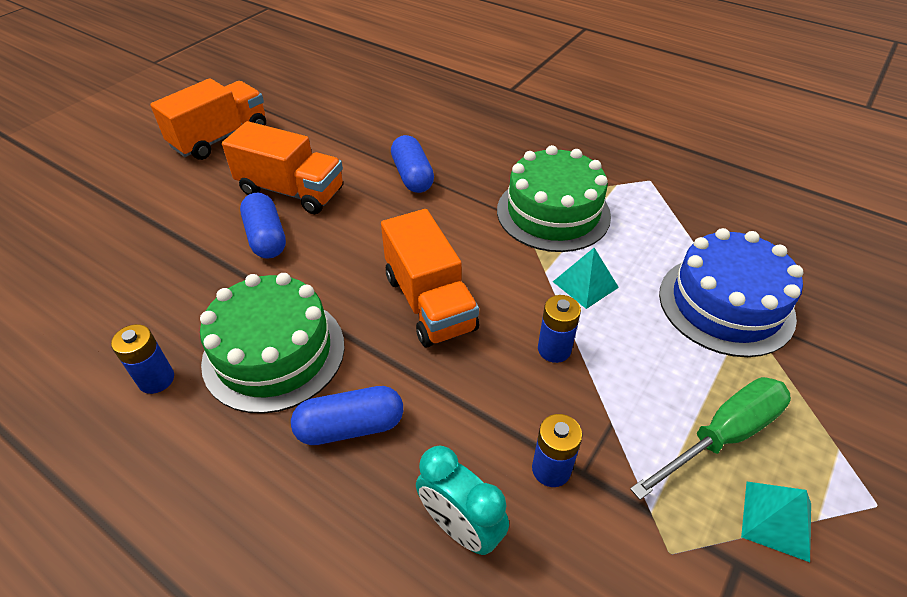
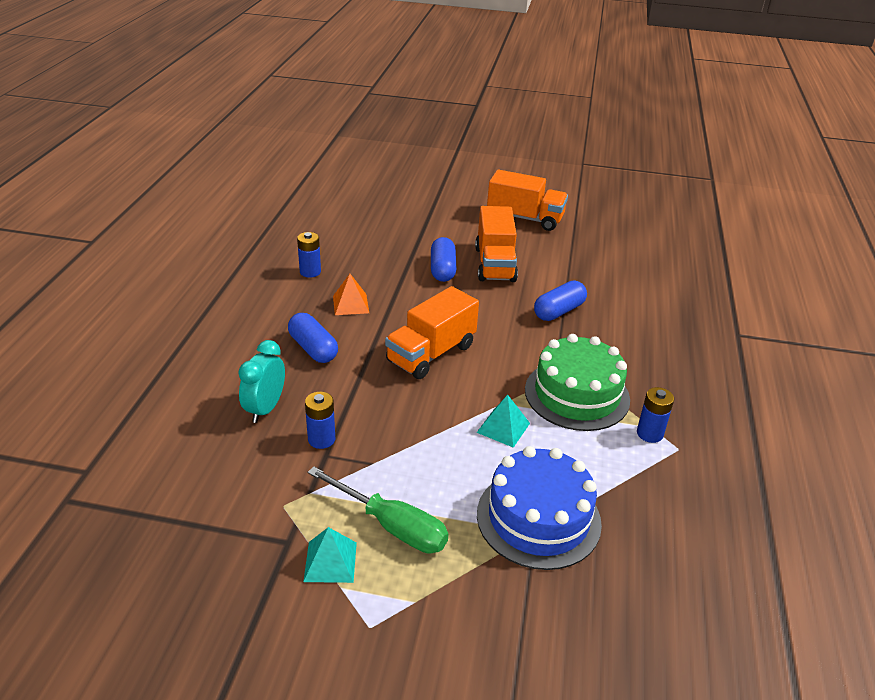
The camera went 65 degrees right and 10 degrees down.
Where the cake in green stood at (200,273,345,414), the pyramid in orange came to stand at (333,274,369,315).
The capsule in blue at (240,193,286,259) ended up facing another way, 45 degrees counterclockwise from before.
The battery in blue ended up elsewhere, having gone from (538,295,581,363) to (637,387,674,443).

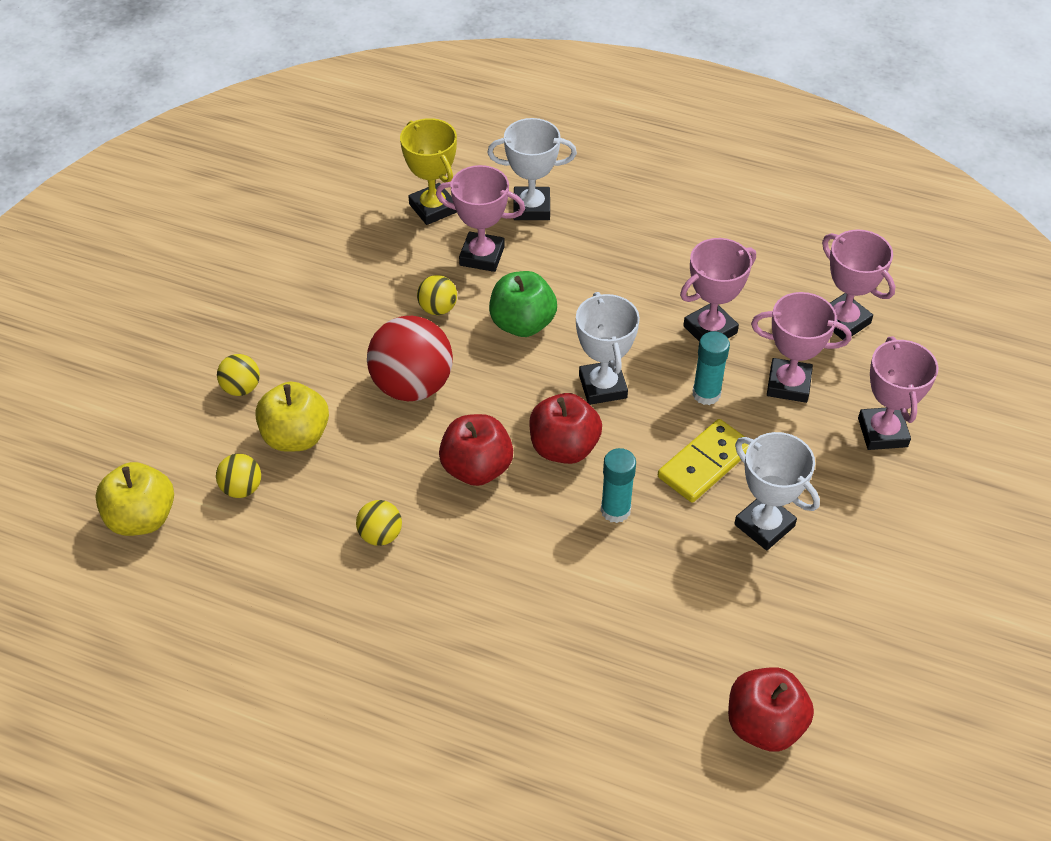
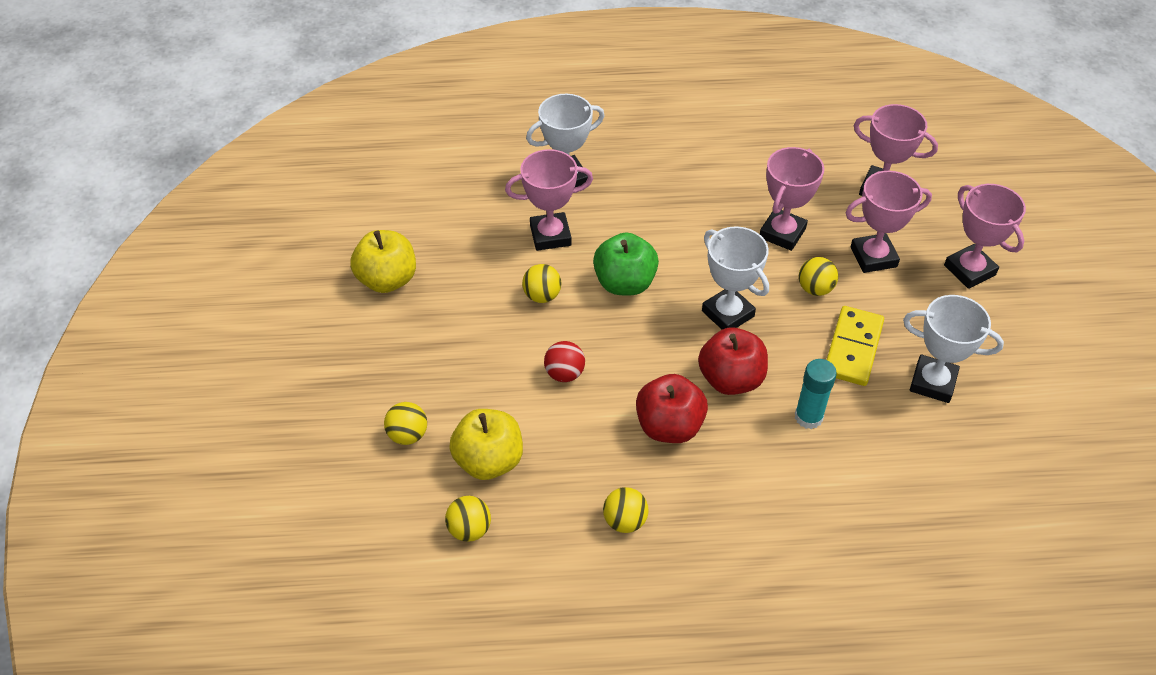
The camera went 25 degrees left and 0 degrees up.
The apple in yellow ended up elsewhere, having gone from (95,462,174,536) to (350,230,416,293).
The size of the ball in red at (367,316,453,401) changed by a factor of 0.50.
Where the glue stick in turquoise stood at (692,331,730,405), the ball in yellow came to stand at (799,257,838,296).
The second view lost the trophy in yellow at (400,118,457,225).
The second view lost the apple in red at (728,667,814,752).

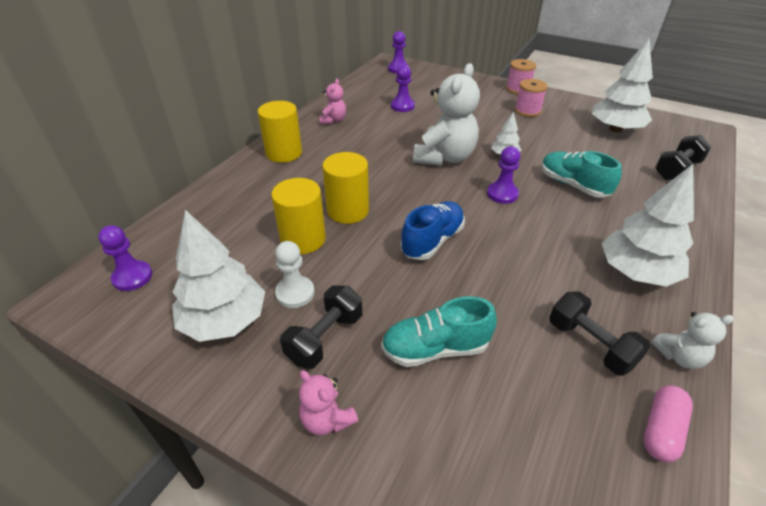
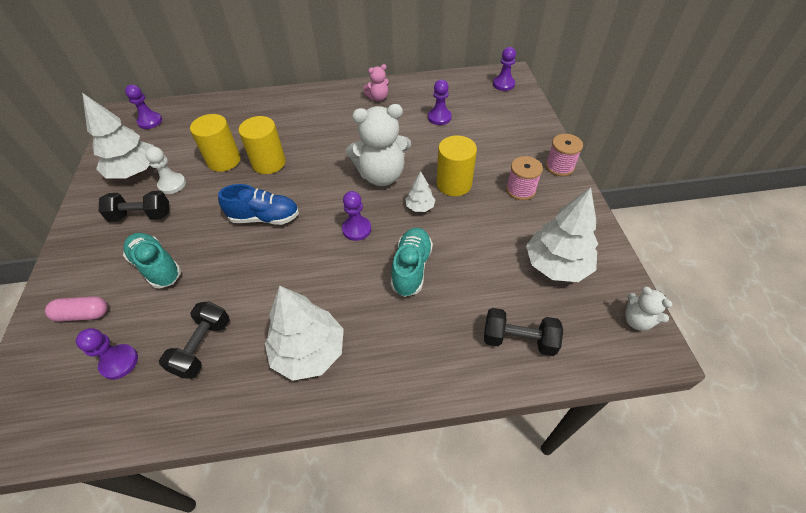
The camera went 55 degrees right and 10 degrees up.
The capsule in pink ended up elsewhere, having gone from (643,385,693,462) to (45,296,108,322).
The second view gained the pawn in purple at (76,328,138,380).
The cylinder in yellow ended up elsewhere, having gone from (258,101,302,163) to (437,136,477,196).
The teddy bear in white ended up elsewhere, having gone from (651,312,734,369) to (625,287,672,331).
The second view lost the teddy bear in pink at (299,370,358,435).

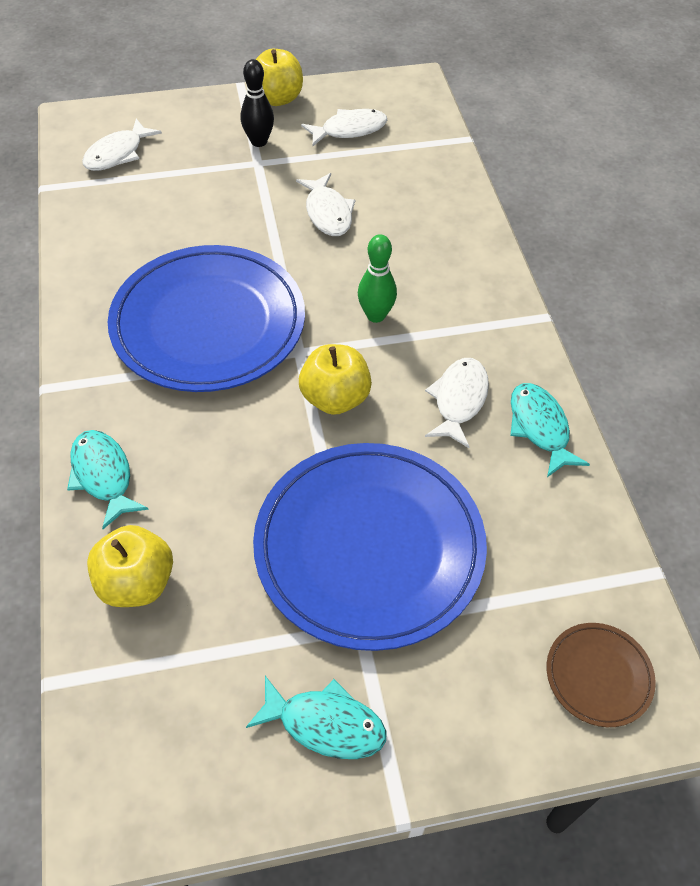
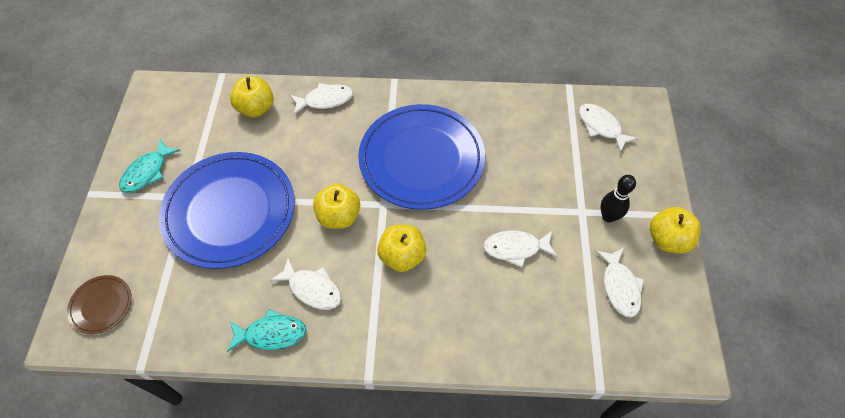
The camera went 105 degrees right and 5 degrees up.
What was the fish in turquoise at (67,430,149,529) turned into the fish in white at (290,83,353,115).
Where the bowling pin in green stood at (358,234,397,323), the apple in yellow came to stand at (377,225,426,272).

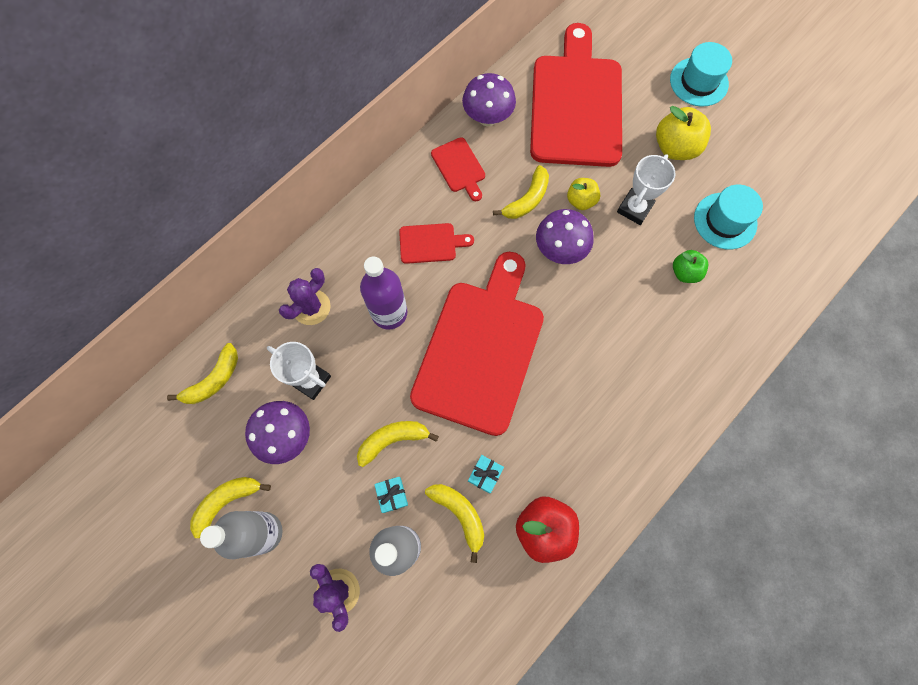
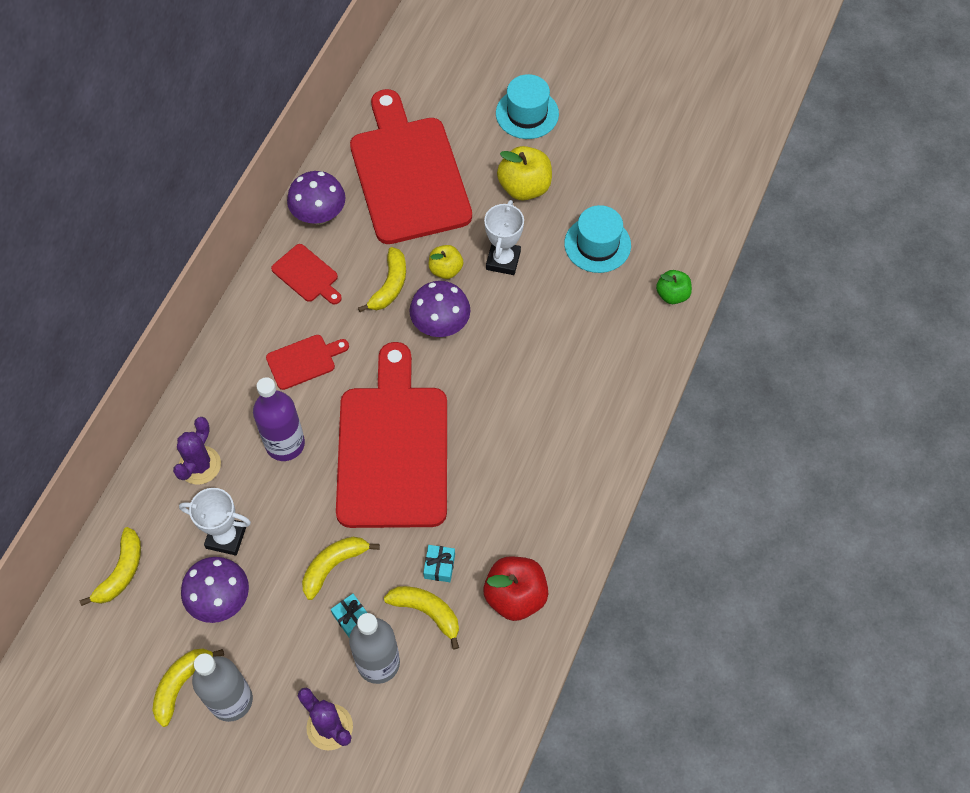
The camera went 20 degrees left and 10 degrees down.
The apple in green ended up elsewhere, having gone from (673,250,708,283) to (656,270,692,304).

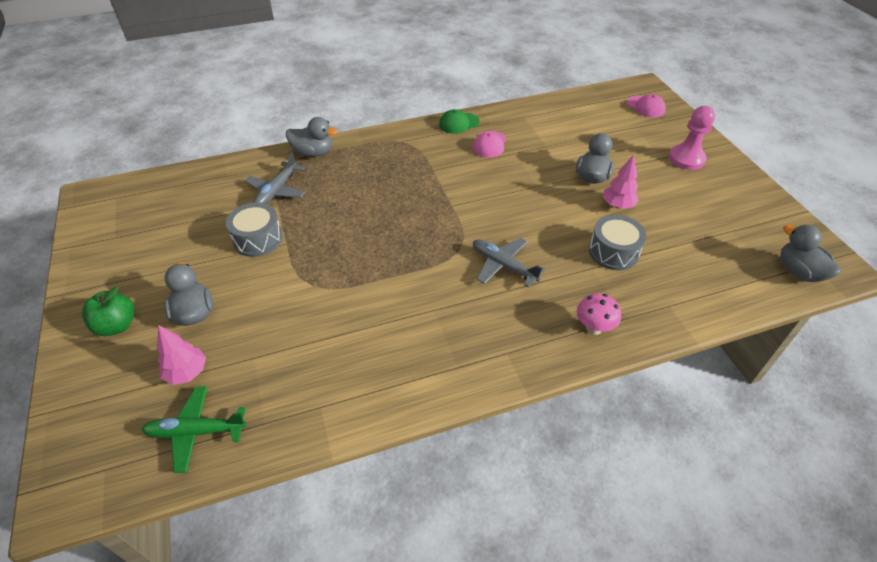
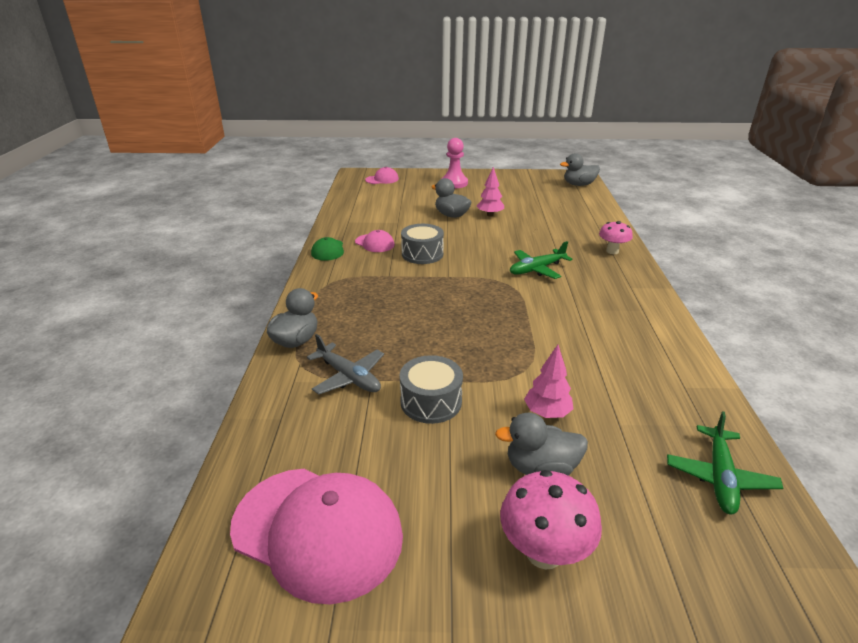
The camera went 70 degrees left and 15 degrees down.
The second view gained the cap in pink at (230,469,403,604).
The drum in grey ended up elsewhere, having gone from (589,215,646,270) to (401,224,444,264).
Where the apple in green stood at (82,286,135,336), the mushroom in pink came to stand at (500,470,602,570).
What was the plane in grey at (473,238,546,287) turned into the plane in green at (510,241,573,279).
The tree in pink ended up elsewhere, having gone from (157,325,206,385) to (524,345,573,418).

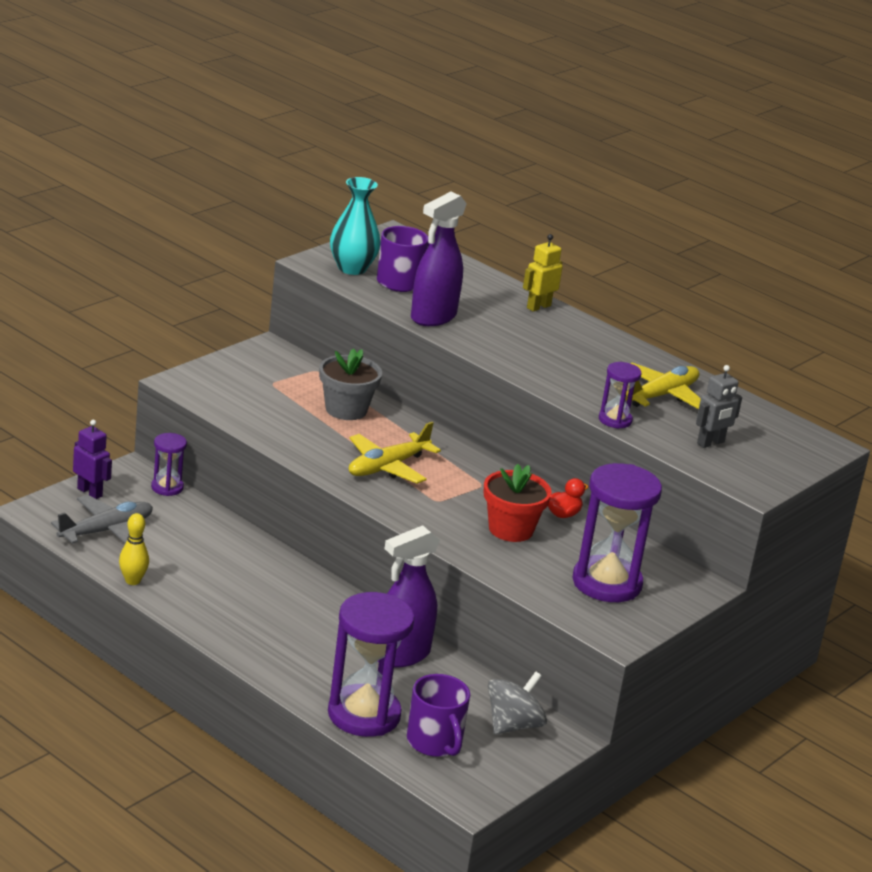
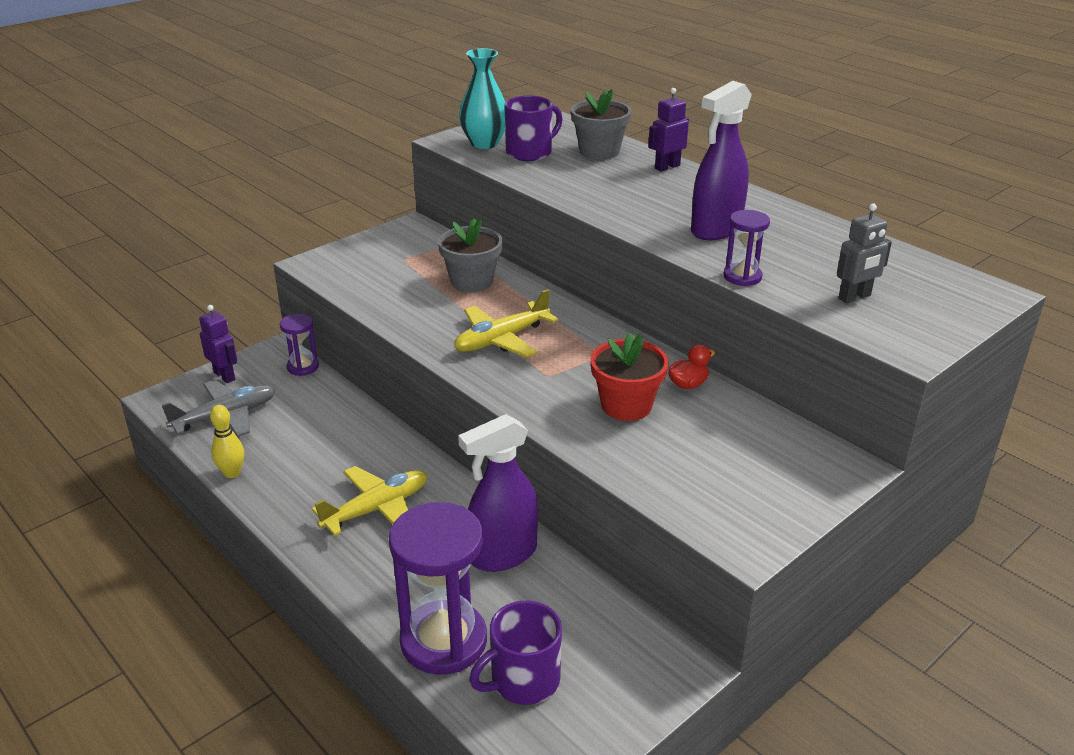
The camera went 10 degrees right and 5 degrees up.
The plane in yellow ended up elsewhere, having gone from (625,362,701,409) to (312,466,427,536).
The mug in purple at (407,674,470,757) ended up facing another way, 75 degrees clockwise from before.
The second view gained the flower pot in grey at (571,89,632,160).
What was the robot in yellow at (523,234,563,312) turned into the robot in purple at (648,88,689,172).
The spray bottle in purple ended up elsewhere, having gone from (411,191,467,326) to (691,81,752,240).
The second view lost the spinning top in grey at (488,671,547,735).
The second view lost the hourglass in purple at (573,463,662,602).

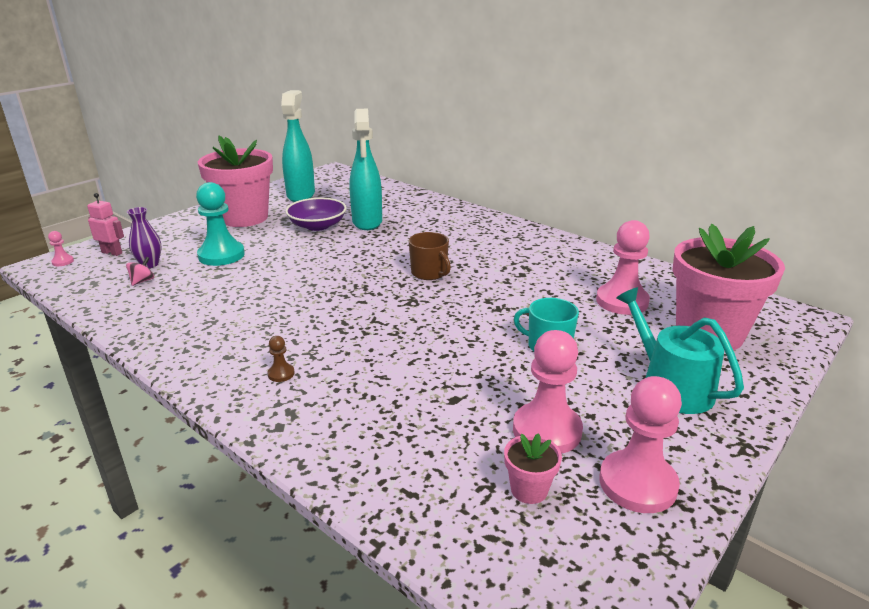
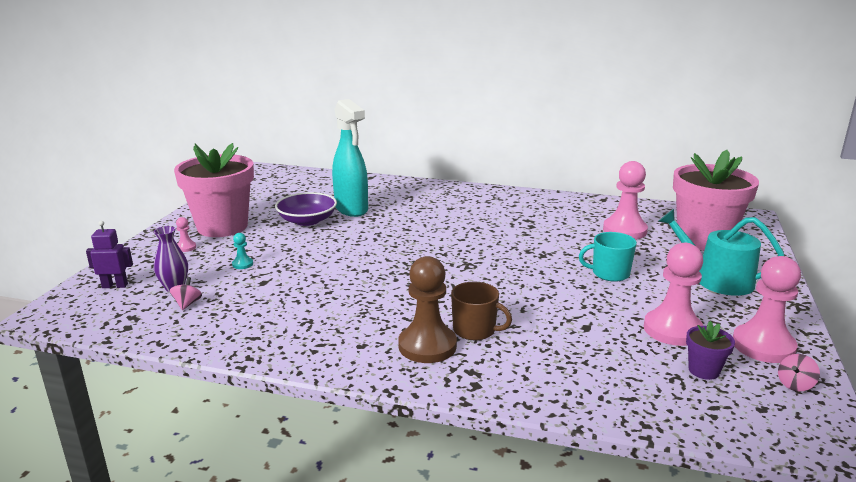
The camera went 25 degrees left and 5 degrees down.
What was the robot in pink at (87,193,124,256) turned into the robot in purple at (86,221,133,288).
The pawn in pink ended up elsewhere, having gone from (48,231,74,266) to (176,217,196,252).
The size of the pawn in turquoise at (196,182,245,266) changed by a factor of 0.43.
The size of the pawn in brown at (268,336,295,382) changed by a factor of 2.32.
The mug in brown ended up elsewhere, having gone from (409,232,451,280) to (451,281,512,340).
What was the flower pot in pink at (504,433,562,504) turned into the flower pot in purple at (686,321,735,380).
The second view gained the spinning top in pink at (778,354,820,391).
The second view lost the spray bottle in turquoise at (281,90,315,202).

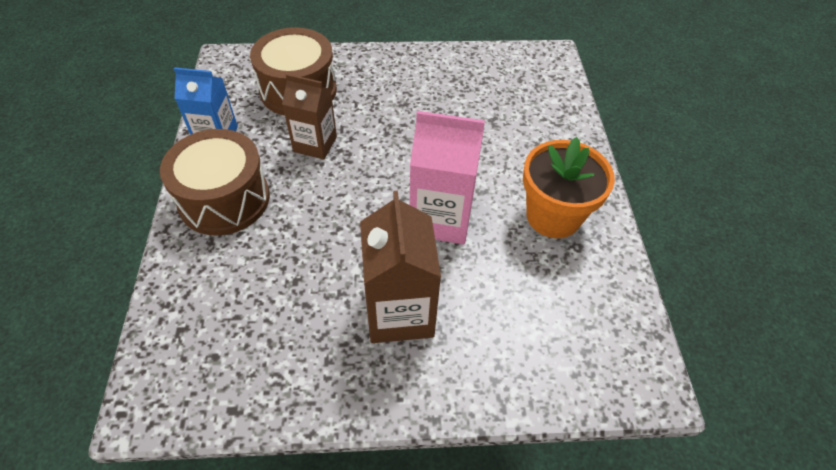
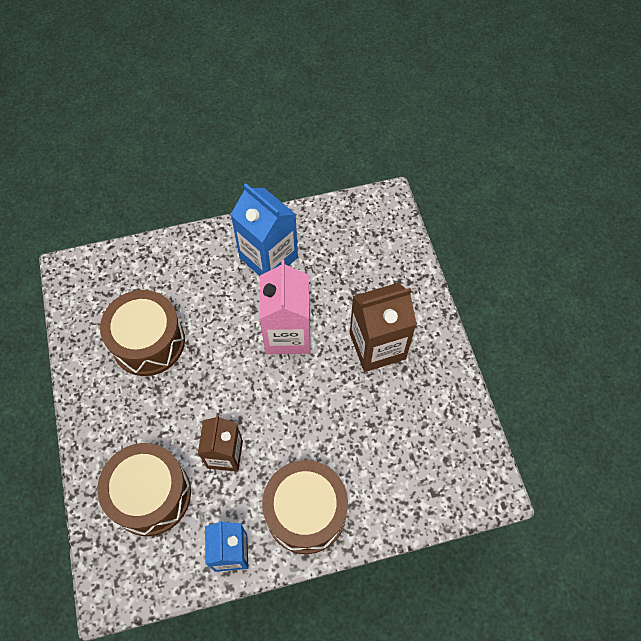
The camera went 100 degrees left and 10 degrees up.
The second view gained the drum in brown at (100,290,185,376).
Where the flower pot in orange stood at (523,137,615,238), the carton in blue came to stand at (231,183,298,276).

